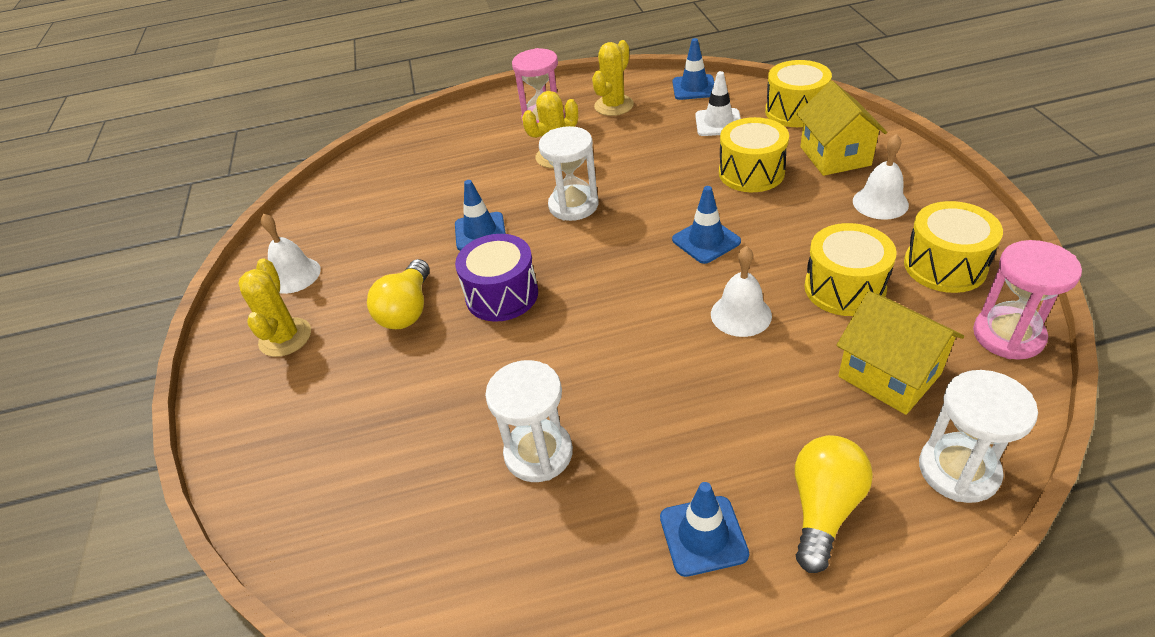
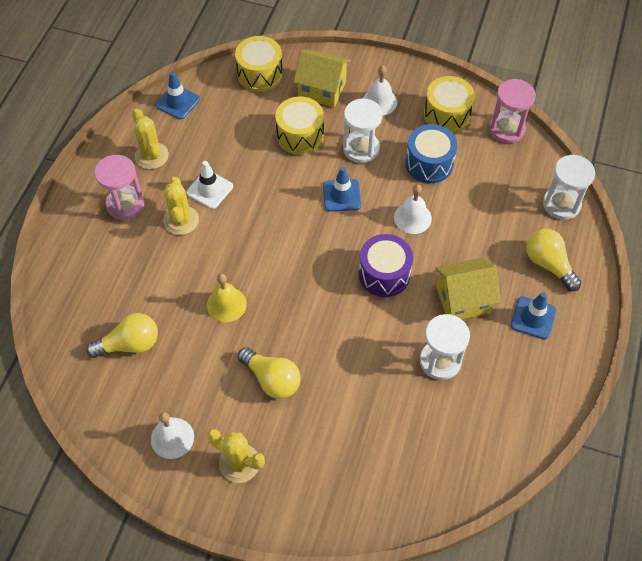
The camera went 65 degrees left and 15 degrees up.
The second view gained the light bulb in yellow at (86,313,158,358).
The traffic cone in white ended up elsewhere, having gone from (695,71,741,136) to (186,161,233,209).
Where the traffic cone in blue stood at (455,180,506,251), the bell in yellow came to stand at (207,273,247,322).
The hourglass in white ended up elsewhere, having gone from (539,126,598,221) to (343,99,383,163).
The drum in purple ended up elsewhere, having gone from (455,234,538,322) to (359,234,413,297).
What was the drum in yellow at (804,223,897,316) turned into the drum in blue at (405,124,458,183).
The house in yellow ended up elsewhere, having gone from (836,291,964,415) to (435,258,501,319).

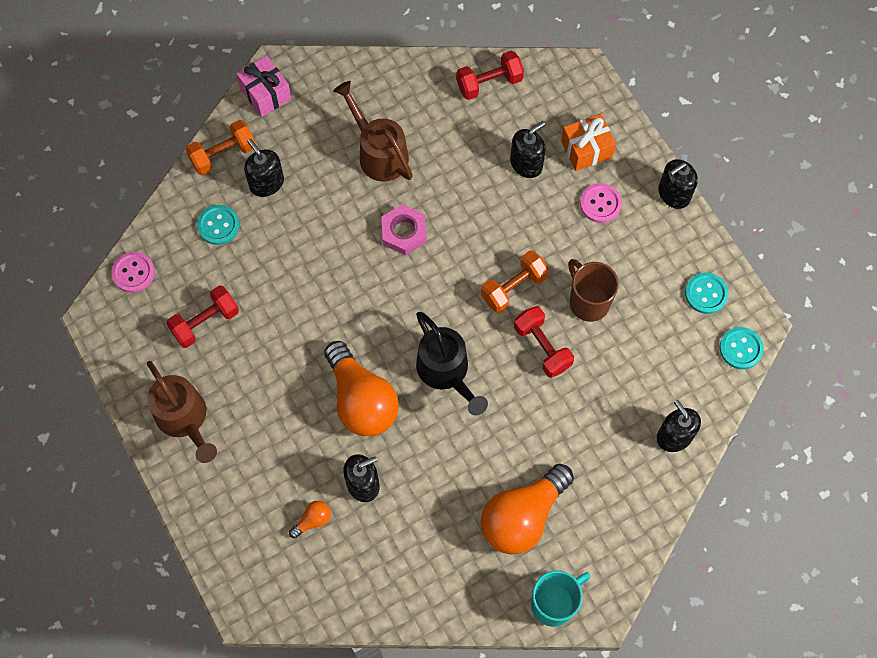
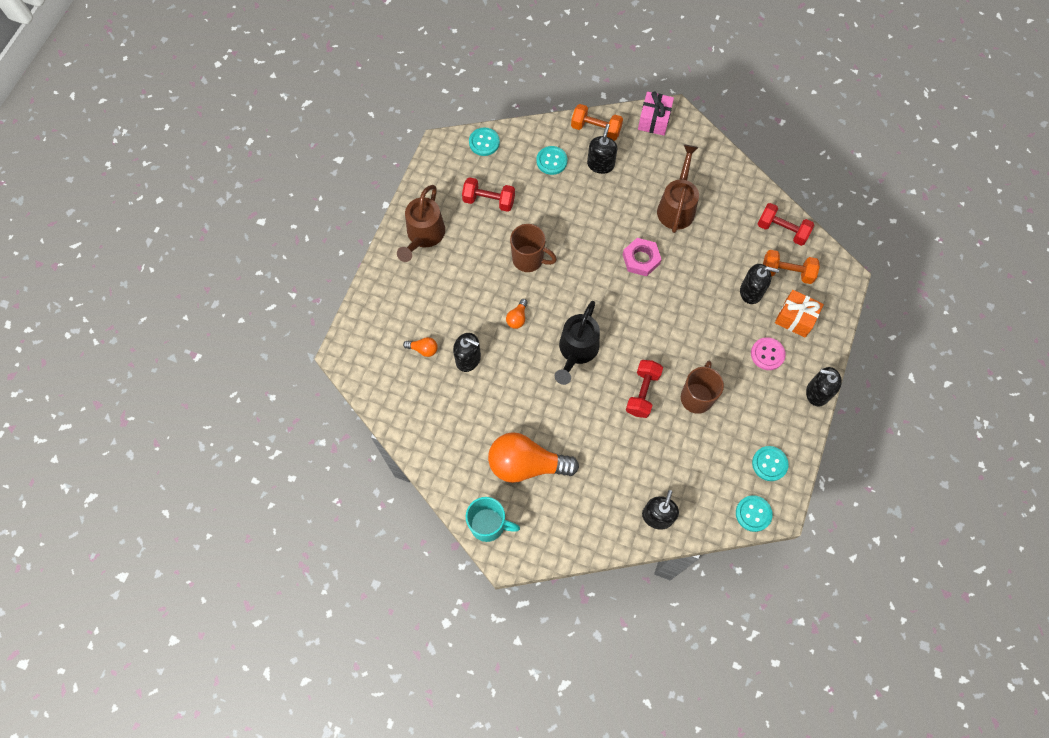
The camera went 50 degrees right and 0 degrees up.
What was the button in pink at (111,252,155,293) turned into the button in turquoise at (469,128,500,156).
The size of the light bulb in orange at (324,341,399,436) changed by a factor of 0.42.
The second view gained the mug in brown at (510,224,557,272).
The dumbbell in orange ended up elsewhere, having gone from (481,250,549,313) to (763,250,820,284).

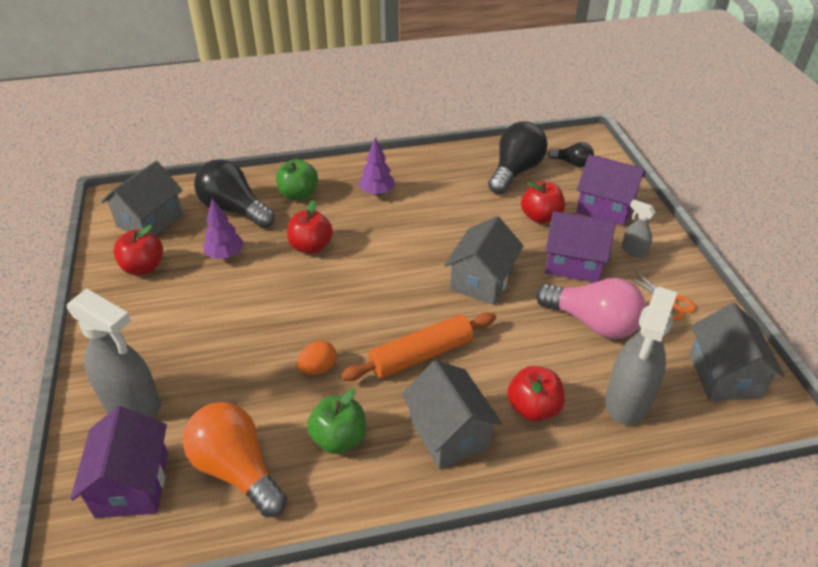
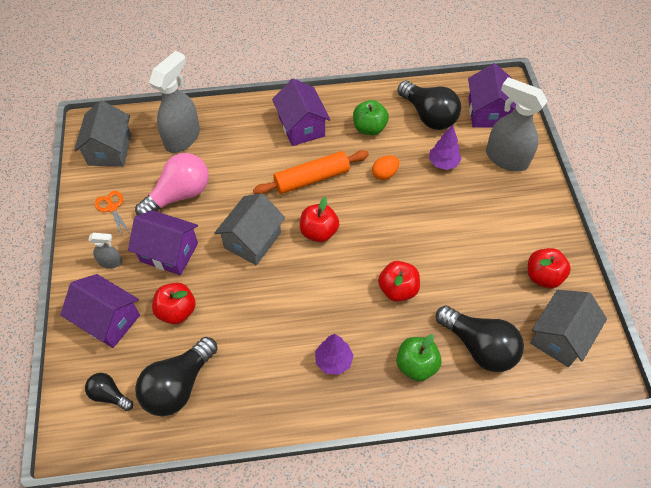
The camera went 175 degrees left and 15 degrees up.
The spray bottle in grey at (622,200,656,258) ended up facing another way, 45 degrees counterclockwise from before.
The light bulb in pink at (536,278,646,339) ended up facing another way, 105 degrees clockwise from before.
What was the house in grey at (401,360,502,469) turned into the house in purple at (272,78,330,146).
The apple in red ended up elsewhere, having gone from (507,366,565,422) to (300,197,339,242).
What was the light bulb in orange at (183,402,287,517) turned into the light bulb in black at (397,81,461,130).
The tree in purple ended up elsewhere, having gone from (203,198,244,259) to (429,125,461,170).

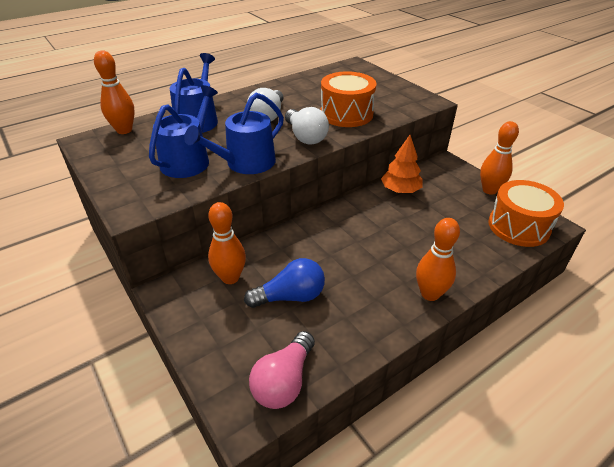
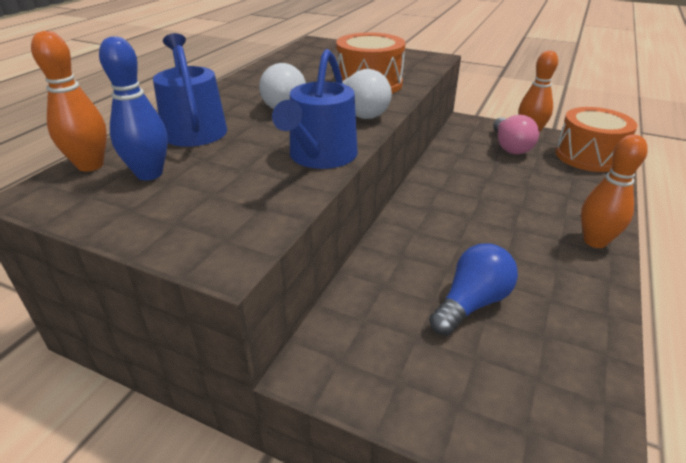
The camera went 30 degrees left and 5 degrees down.
The second view gained the bowling pin in blue at (99,36,168,181).
The light bulb in pink ended up elsewhere, having gone from (249,331,315,409) to (493,115,539,154).
The second view lost the watering can in blue at (149,85,218,178).
The second view lost the bowling pin in orange at (208,202,246,284).
The second view lost the tree in orange at (381,135,423,193).

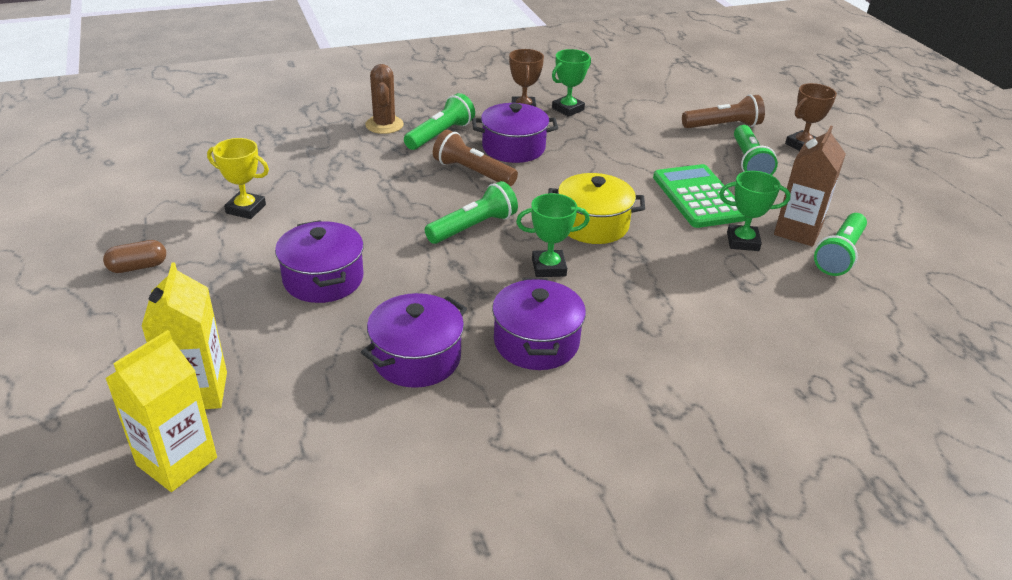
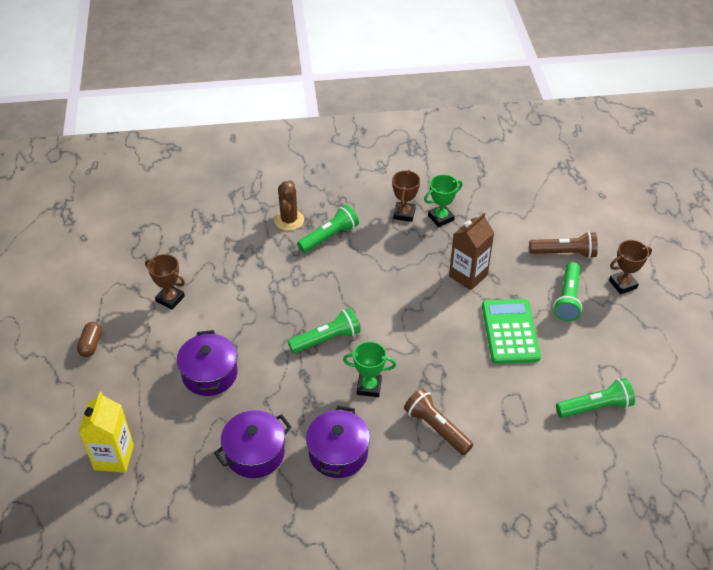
The camera went 15 degrees right and 10 degrees up.
The capsule in brown at (103,240,166,273) ended up facing another way, 75 degrees counterclockwise from before.
What was the trophy in yellow at (207,138,269,219) turned into the trophy in brown at (145,254,185,310).
The flashlight in brown ended up elsewhere, having gone from (433,130,518,186) to (404,388,473,455).
The carton in brown ended up elsewhere, having gone from (774,126,846,247) to (449,213,494,290).
The flashlight in green at (814,213,867,276) ended up facing another way, 150 degrees counterclockwise from before.
The second view lost the carton in yellow at (105,330,217,492).
The second view lost the pot in purple at (472,103,558,163).
The second view lost the pot in yellow at (548,173,645,244).
The second view lost the trophy in green at (719,171,791,251).

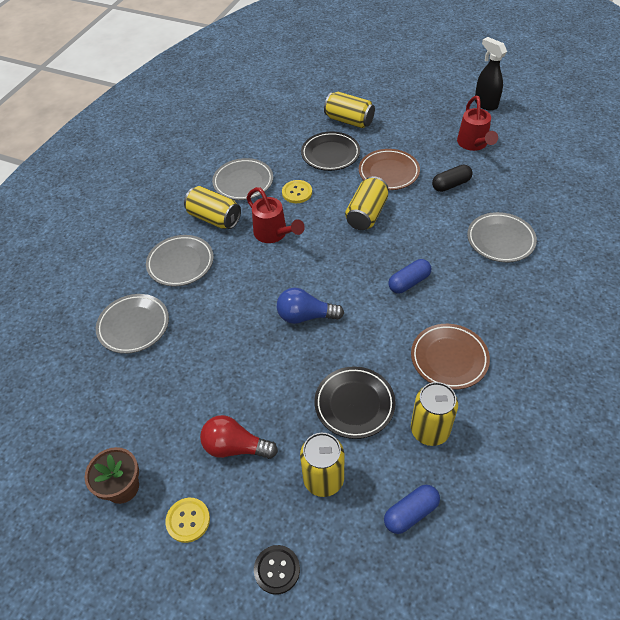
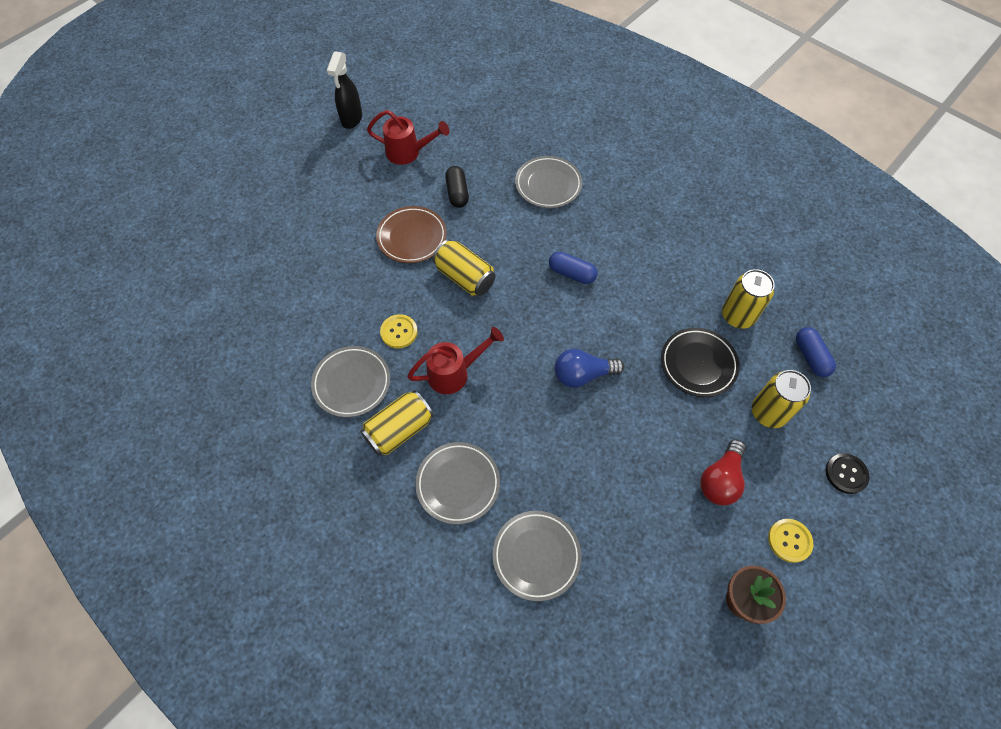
The camera went 75 degrees left and 10 degrees up.
The spray bottle in black at (475,37,507,111) ended up facing another way, 60 degrees counterclockwise from before.
The capsule in blue at (388,259,431,293) ended up facing another way, 45 degrees counterclockwise from before.
The light bulb in blue at (277,288,344,324) ended up facing another way, 60 degrees clockwise from before.
The second view lost the plate in black at (301,132,360,171).
The second view lost the can in yellow at (324,92,375,128).
The second view lost the plate in brown at (411,324,490,390).

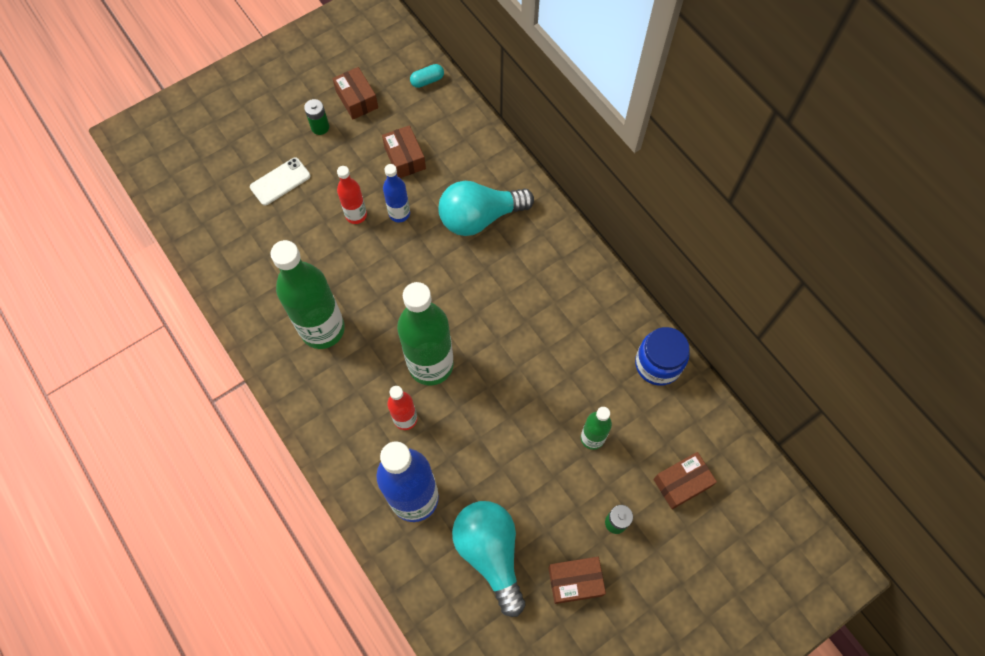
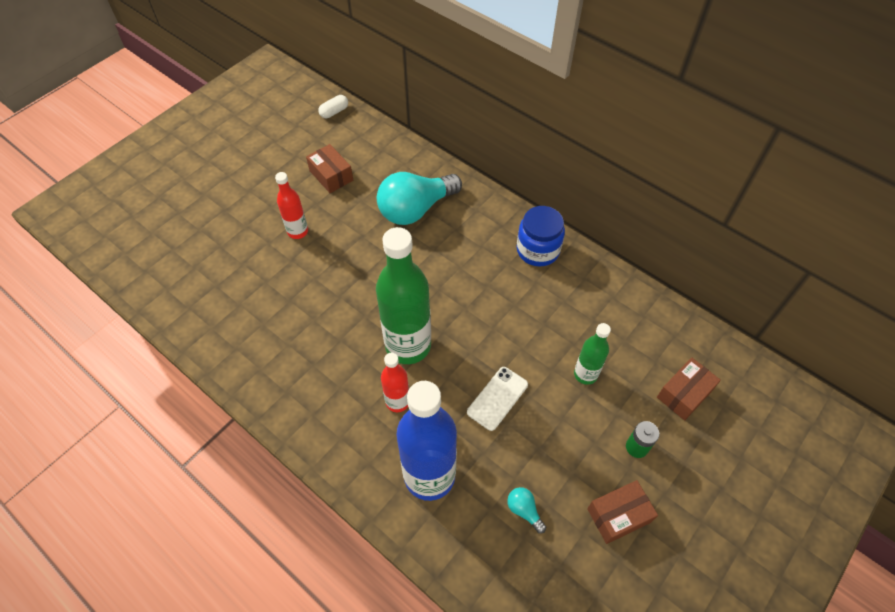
The camera went 15 degrees left and 10 degrees down.
What was the capsule in turquoise at (410,64,444,88) turned into the capsule in white at (318,95,348,118).
The phone in white ended up elsewhere, having gone from (250,157,311,206) to (467,367,528,431).
The size of the light bulb in turquoise at (452,501,525,617) changed by a factor of 0.41.
The jar in blue ended up elsewhere, having gone from (635,327,690,386) to (517,206,565,267).
The second view lost the bottle in green at (270,240,345,349).
The second view lost the battery in green at (304,99,329,135).
The second view lost the box in brown at (333,67,378,119).
The second view lost the bottle in blue at (383,164,410,222).

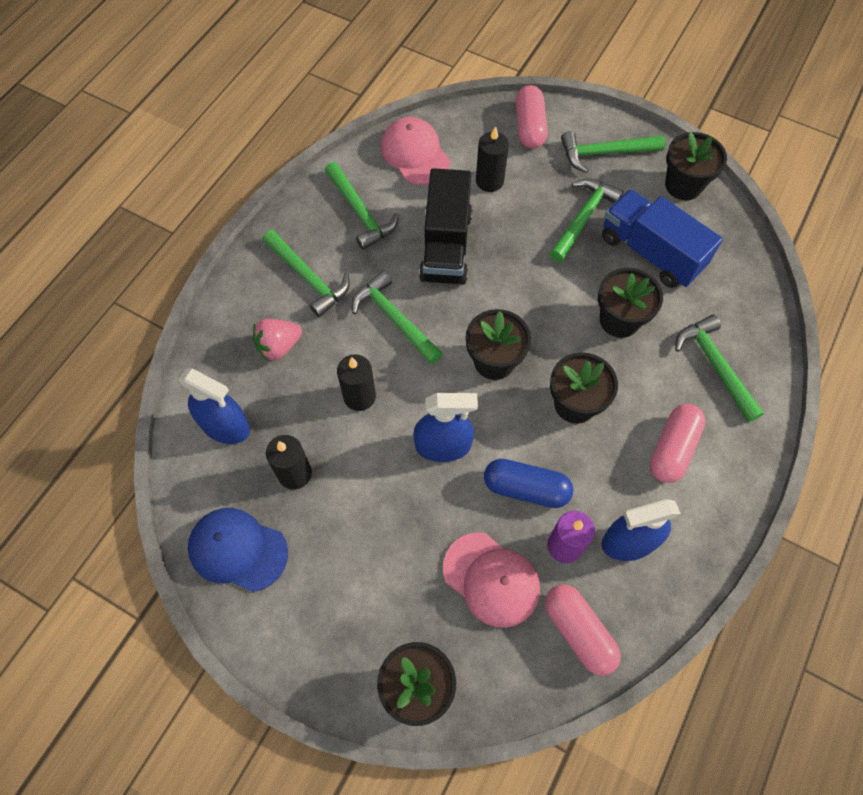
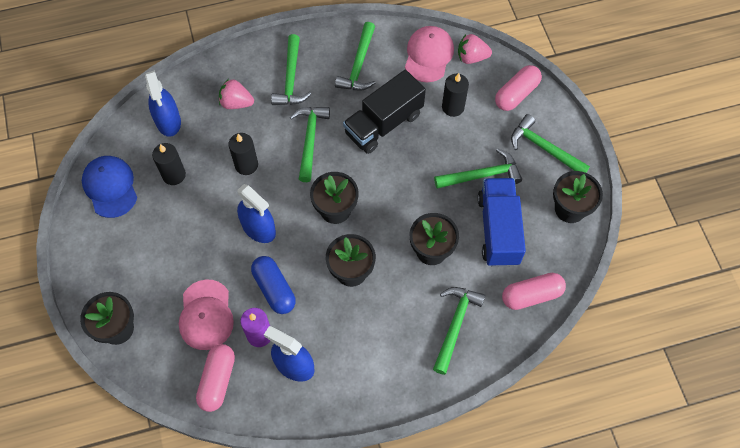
The camera went 45 degrees right and 0 degrees up.
The second view gained the strawberry in pink at (458,34,492,64).
The capsule in pink ended up elsewhere, having gone from (650,404,706,483) to (502,273,566,310).

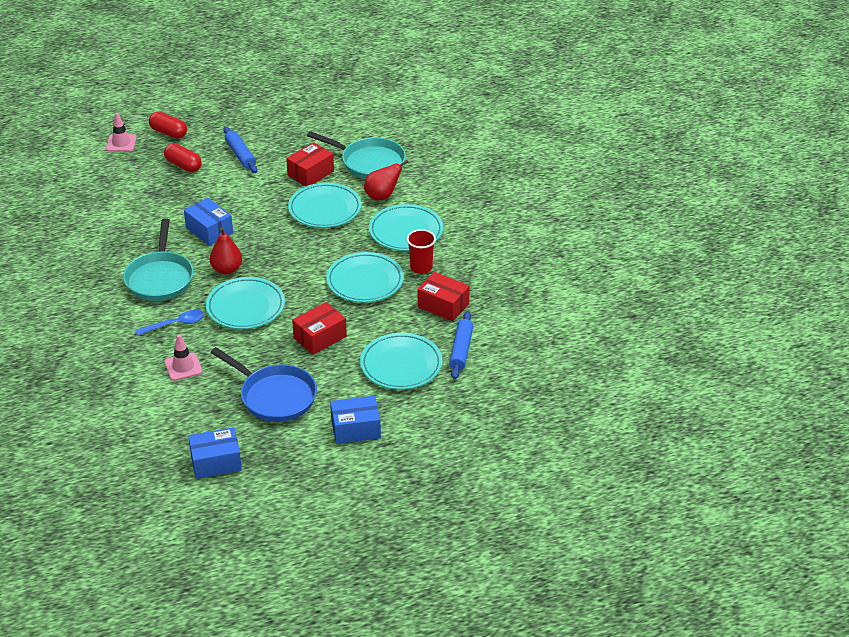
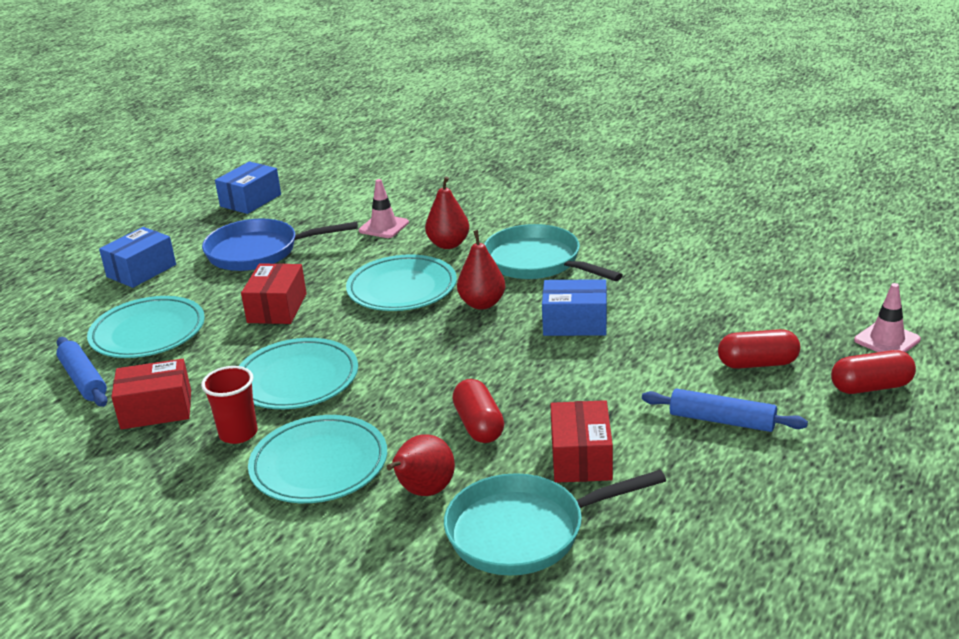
The camera went 140 degrees right and 10 degrees down.
Where the spoon in blue stood at (135,310,204,336), the pear in red came to stand at (425,176,469,249).
Where the plate in turquoise stood at (288,183,362,228), the capsule in red came to stand at (452,379,504,443).

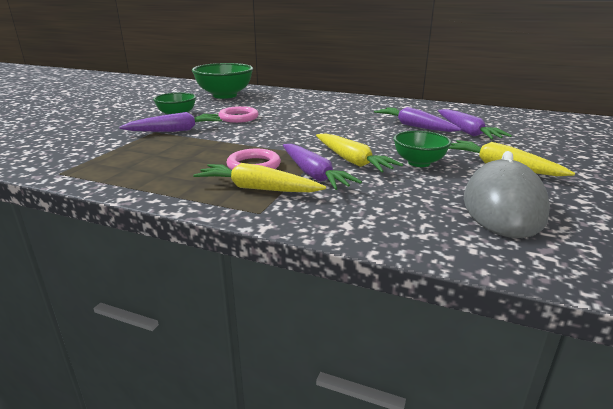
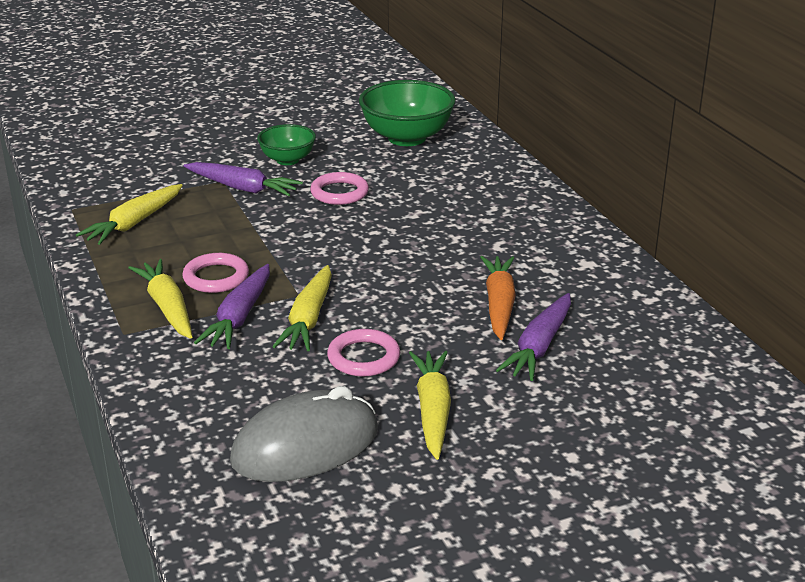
The camera went 45 degrees right and 5 degrees up.
The second view gained the carrot in yellow at (76,184,183,245).
Where the bowl in green stood at (394,131,452,167), the ring in pink came to stand at (327,329,400,377).
What was the carrot in purple at (374,107,461,132) turned into the carrot in orange at (480,256,516,340).

